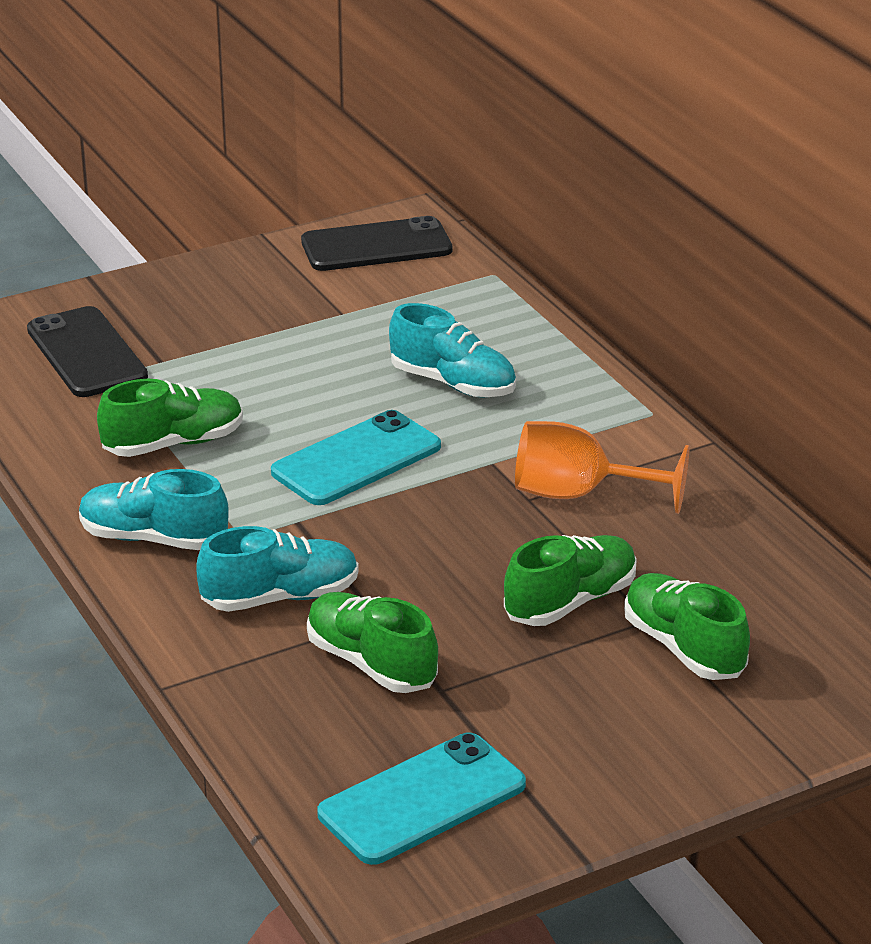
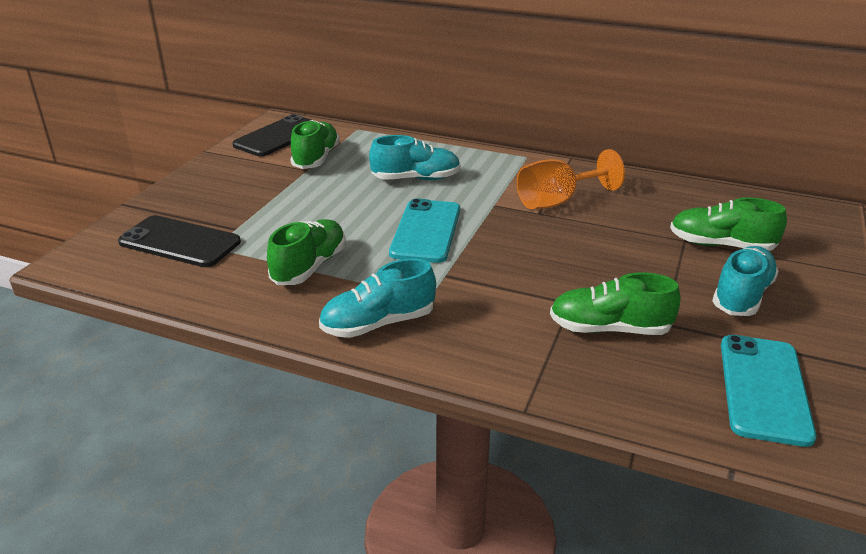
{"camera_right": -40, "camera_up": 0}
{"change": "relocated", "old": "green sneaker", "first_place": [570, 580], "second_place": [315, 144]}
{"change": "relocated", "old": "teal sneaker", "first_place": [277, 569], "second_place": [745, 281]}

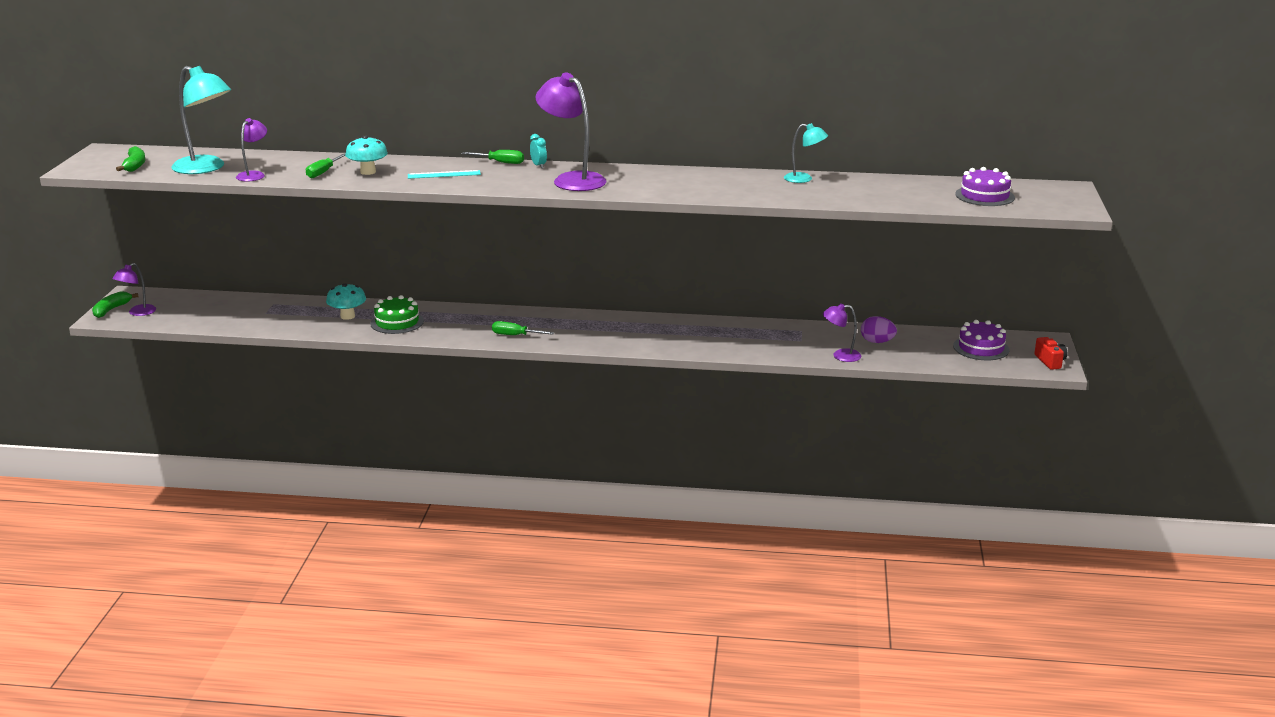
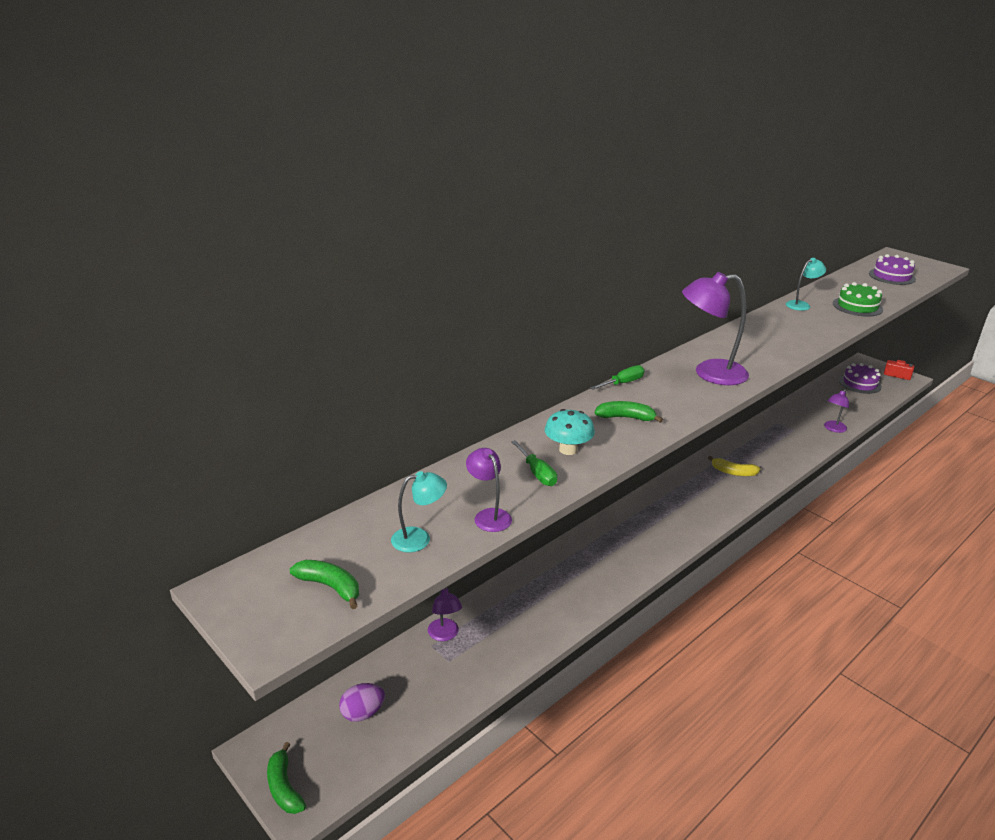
{"camera_right": -50, "camera_up": 5}
{"change": "relocated", "old": "violet egg shape", "first_place": [879, 329], "second_place": [362, 702]}
{"change": "size", "old": "teal reading lamp", "first_place": [201, 120], "second_place": [419, 511], "factor": 0.54}
{"change": "relocated", "old": "violet reading lamp", "first_place": [134, 289], "second_place": [445, 614]}
{"change": "exchanged", "old": "teal ruler", "new": "green banana fruit", "first_place": [444, 174], "second_place": [629, 412]}
{"change": "appeared", "new": "bright yellow banana fruit", "second_place": [734, 466]}
{"change": "relocated", "old": "green layer cake", "first_place": [397, 314], "second_place": [858, 299]}
{"change": "missing", "old": "teal fungus", "first_place": [346, 301]}
{"change": "missing", "old": "green hand screwdriver", "first_place": [523, 328]}
{"change": "missing", "old": "teal clock", "first_place": [538, 151]}

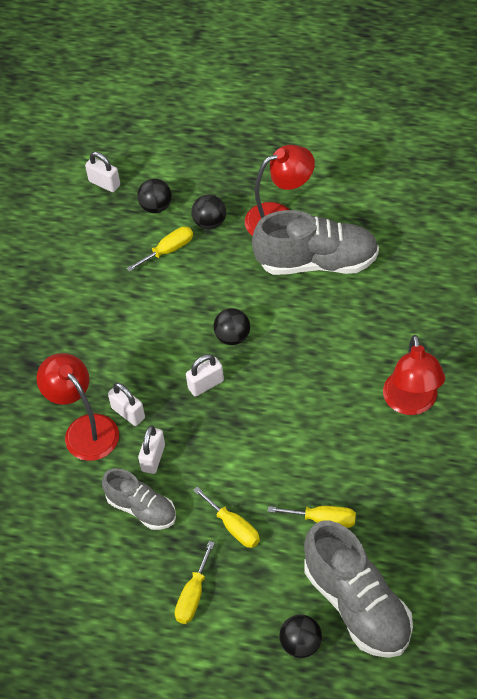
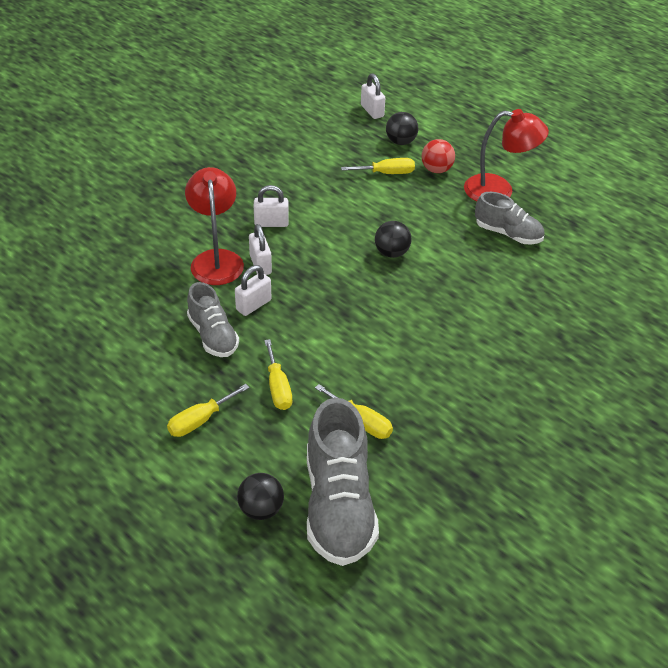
{"camera_right": 25, "camera_up": -10}
{"change": "relocated", "old": "snow-white padlock", "first_place": [205, 375], "second_place": [271, 206]}
{"change": "colour", "old": "jet-black sphere", "new": "crimson sphere", "first_place": [209, 212], "second_place": [438, 156]}
{"change": "size", "old": "ash-grey sneaker", "first_place": [315, 242], "second_place": [509, 218], "factor": 0.59}
{"change": "missing", "old": "crimson reading lamp", "first_place": [414, 375]}

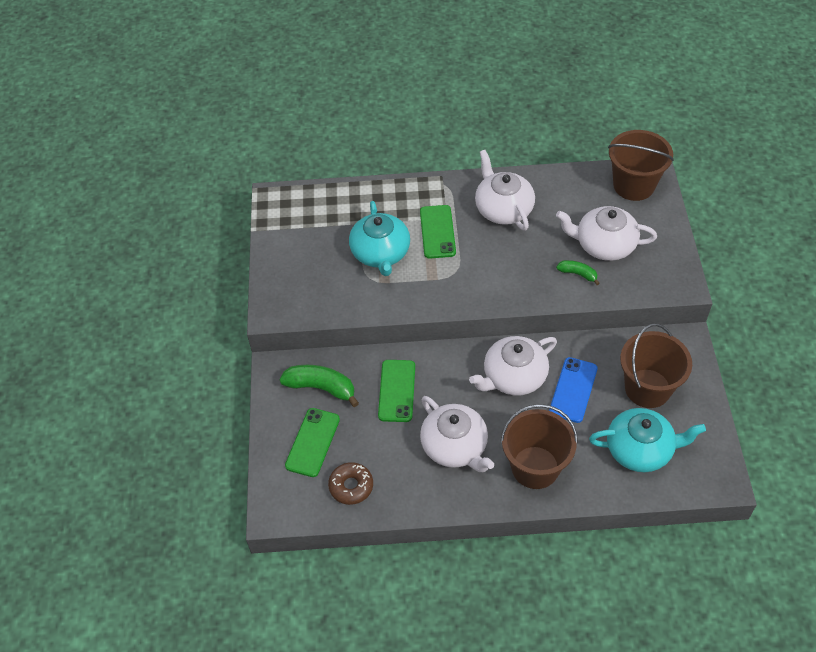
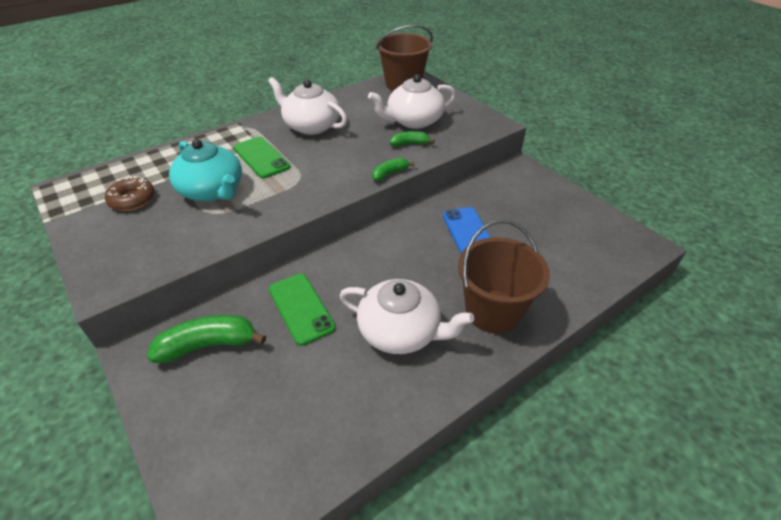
{"camera_right": -35, "camera_up": -10}
{"change": "relocated", "old": "russet doughnut", "first_place": [350, 483], "second_place": [130, 193]}
{"change": "appeared", "new": "green banana fruit", "second_place": [393, 169]}
{"change": "missing", "old": "green smartphone", "first_place": [312, 442]}
{"change": "missing", "old": "snow-white teapot", "first_place": [513, 366]}
{"change": "missing", "old": "teal teapot", "first_place": [647, 440]}
{"change": "missing", "old": "russet pail", "first_place": [656, 365]}

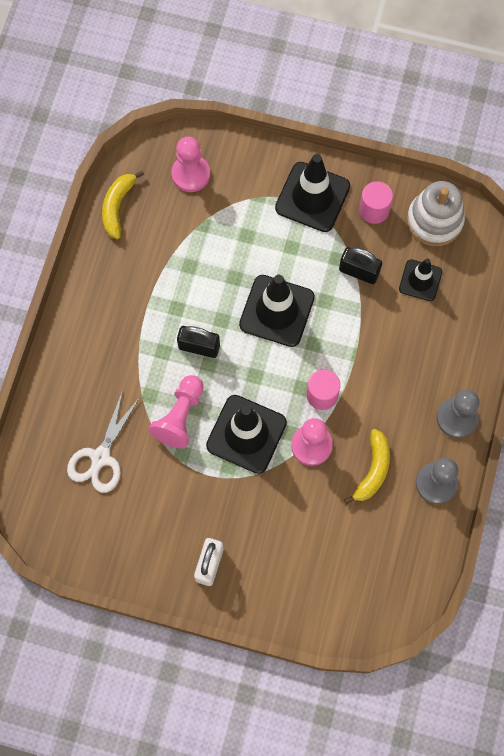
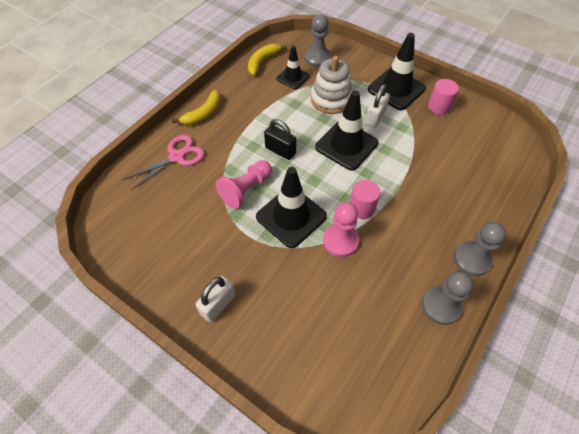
{"camera_right": 20, "camera_up": -15}
{"change": "appeared", "new": "rose-pink scissors", "second_place": [164, 162]}
{"change": "relocated", "old": "bright yellow banana fruit", "first_place": [367, 467], "second_place": [196, 107]}
{"change": "relocated", "old": "jet-black traffic cone", "first_place": [420, 279], "second_place": [293, 67]}
{"change": "colour", "old": "rose-pink game pawn", "new": "ash-grey game pawn", "first_place": [190, 164], "second_place": [318, 41]}
{"change": "relocated", "old": "snow-white stacking toy", "first_place": [436, 213], "second_place": [331, 85]}
{"change": "appeared", "new": "snow-white padlock", "second_place": [377, 106]}
{"change": "missing", "old": "snow-white scissors", "first_place": [103, 441]}
{"change": "missing", "old": "jet-black padlock", "first_place": [360, 265]}

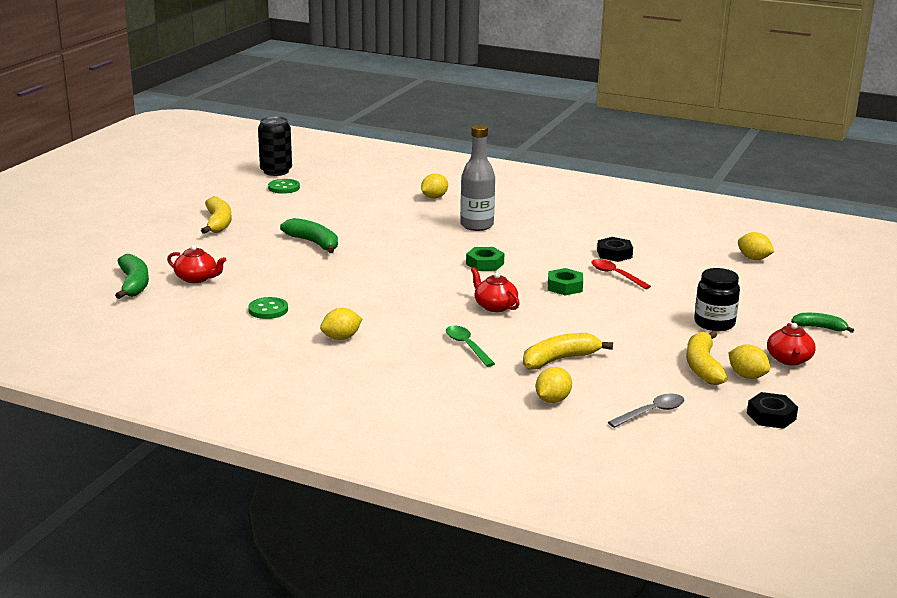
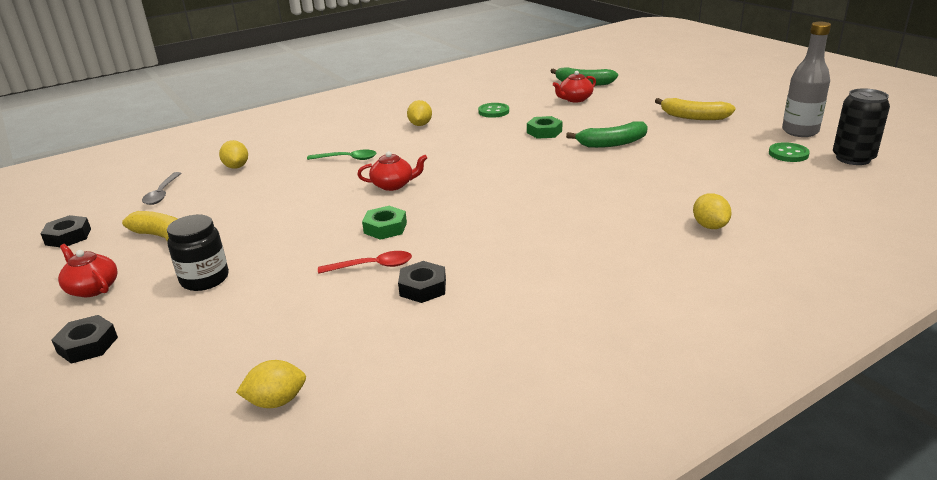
{"camera_right": 125, "camera_up": 5}
{"change": "exchanged", "old": "green banana fruit", "new": "jet-black nut", "first_place": [822, 323], "second_place": [84, 339]}
{"change": "relocated", "old": "green nut", "first_place": [485, 259], "second_place": [544, 127]}
{"change": "relocated", "old": "ash-grey drink bottle", "first_place": [477, 178], "second_place": [806, 79]}
{"change": "missing", "old": "bright yellow banana fruit", "first_place": [568, 351]}
{"change": "missing", "old": "bright yellow lemon", "first_place": [749, 362]}

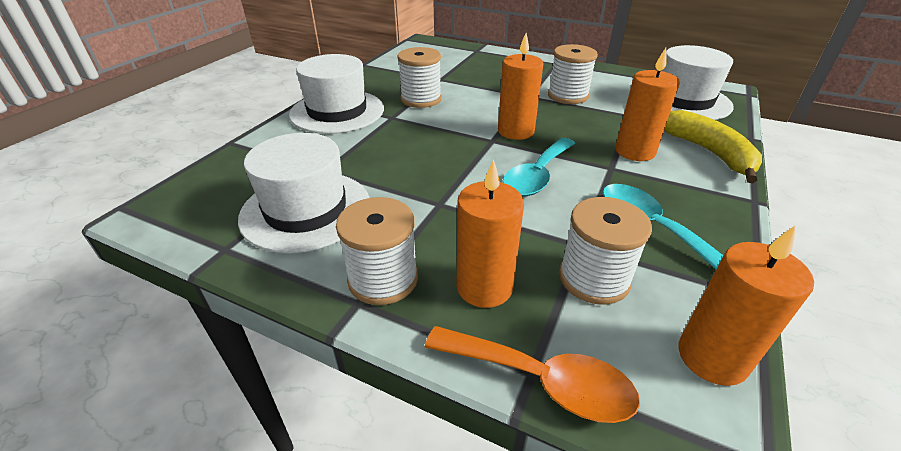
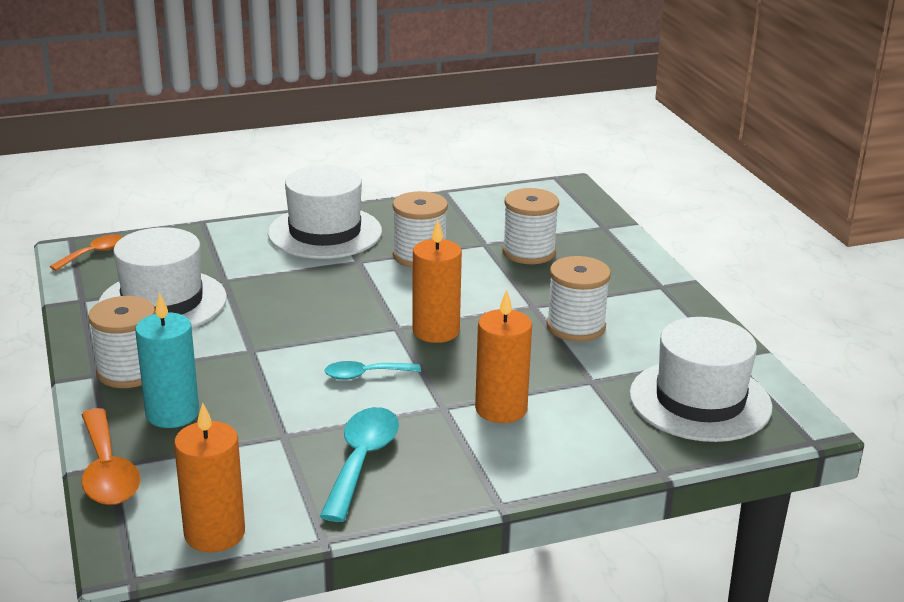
{"camera_right": 45, "camera_up": -10}
{"change": "appeared", "new": "bright orange teaspoon", "second_place": [86, 252]}
{"change": "colour", "old": "bright orange candle", "new": "teal candle", "first_place": [490, 233], "second_place": [167, 360]}
{"change": "size", "old": "teal teaspoon", "first_place": [538, 167], "second_place": [372, 370], "factor": 0.62}
{"change": "relocated", "old": "snow-white spool", "first_place": [605, 251], "second_place": [530, 226]}
{"change": "missing", "old": "bright yellow banana fruit", "first_place": [713, 146]}

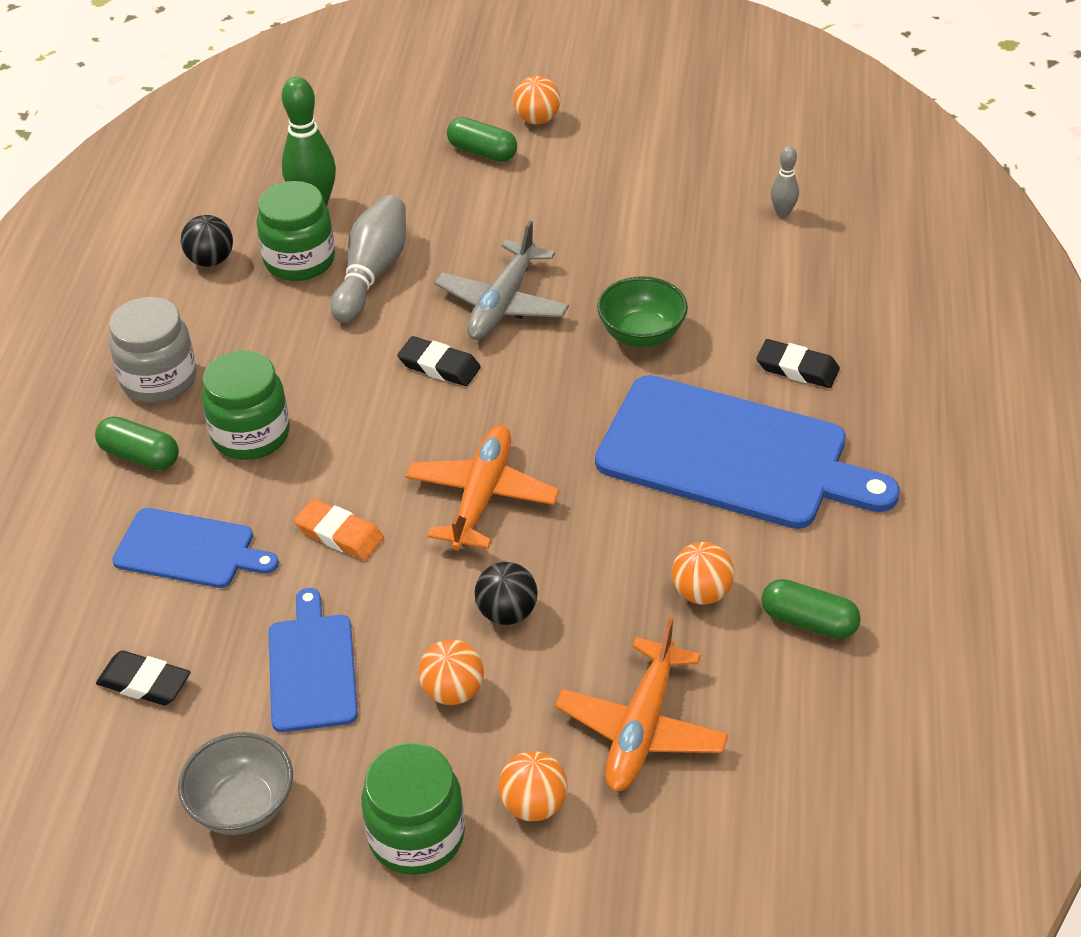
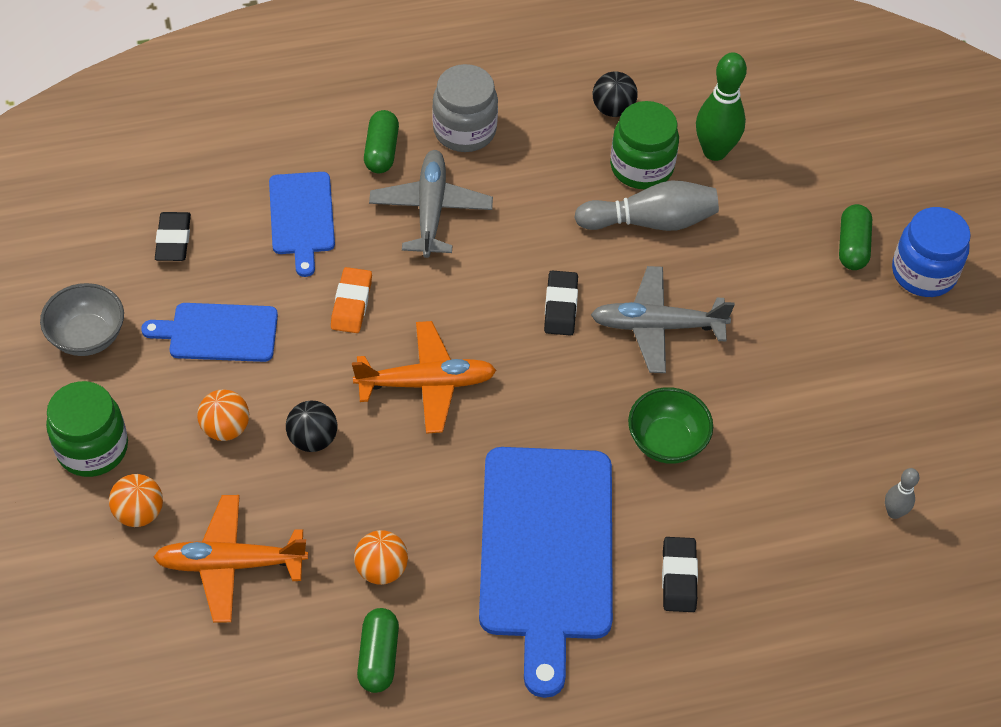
{"camera_right": 65, "camera_up": 10}
{"change": "spun", "old": "cobalt chopping board", "first_place": [313, 660], "second_place": [209, 332], "degrees": -150}
{"change": "exchanged", "old": "green jar", "new": "ash-grey aeroplane", "first_place": [246, 405], "second_place": [431, 204]}
{"change": "exchanged", "old": "bright orange sphere", "new": "cobalt jar", "first_place": [536, 100], "second_place": [931, 252]}

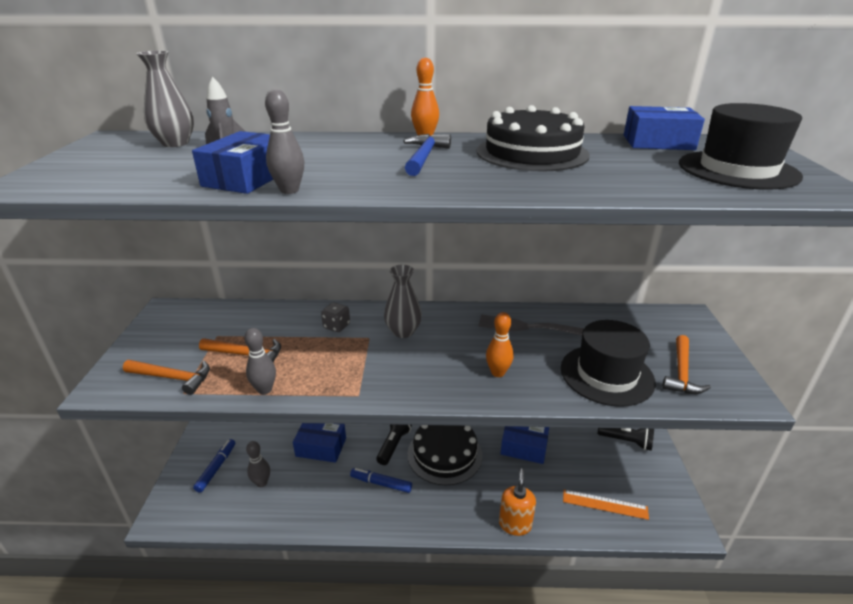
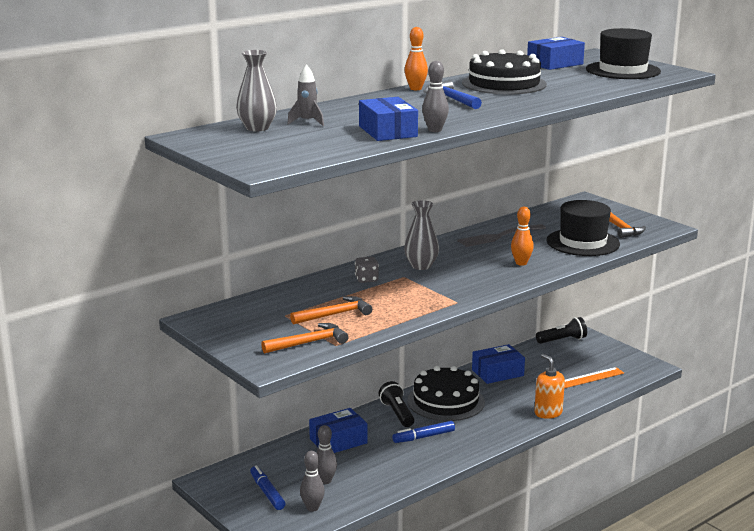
{"camera_right": -40, "camera_up": -10}
{"change": "relocated", "old": "ash-grey skittle", "first_place": [260, 361], "second_place": [312, 481]}

